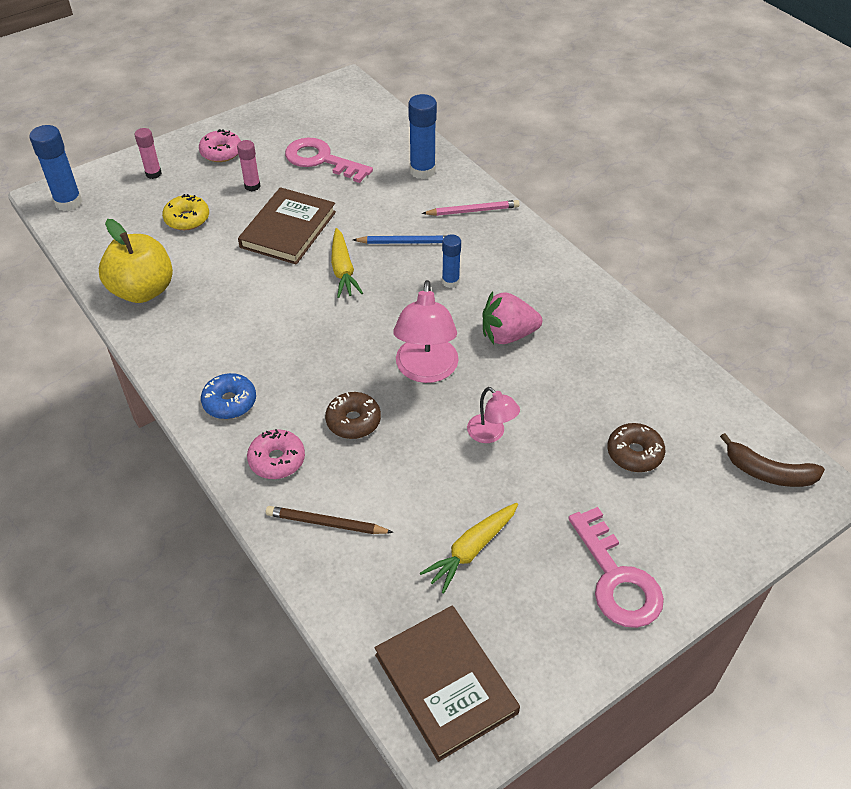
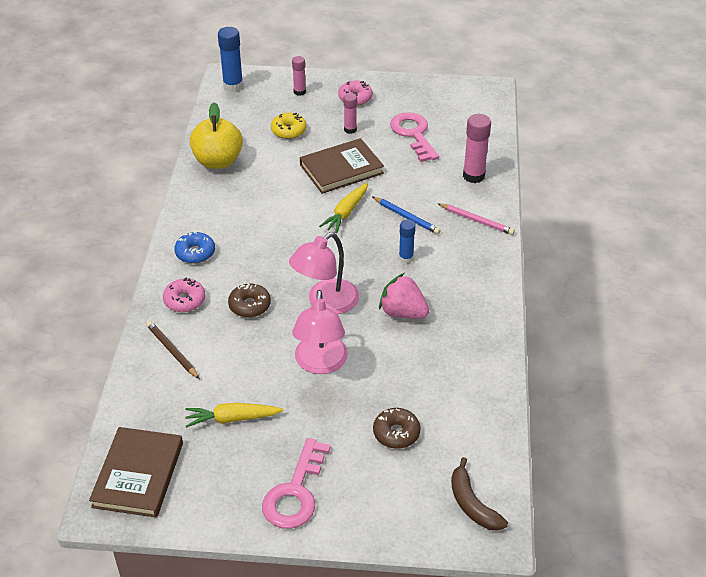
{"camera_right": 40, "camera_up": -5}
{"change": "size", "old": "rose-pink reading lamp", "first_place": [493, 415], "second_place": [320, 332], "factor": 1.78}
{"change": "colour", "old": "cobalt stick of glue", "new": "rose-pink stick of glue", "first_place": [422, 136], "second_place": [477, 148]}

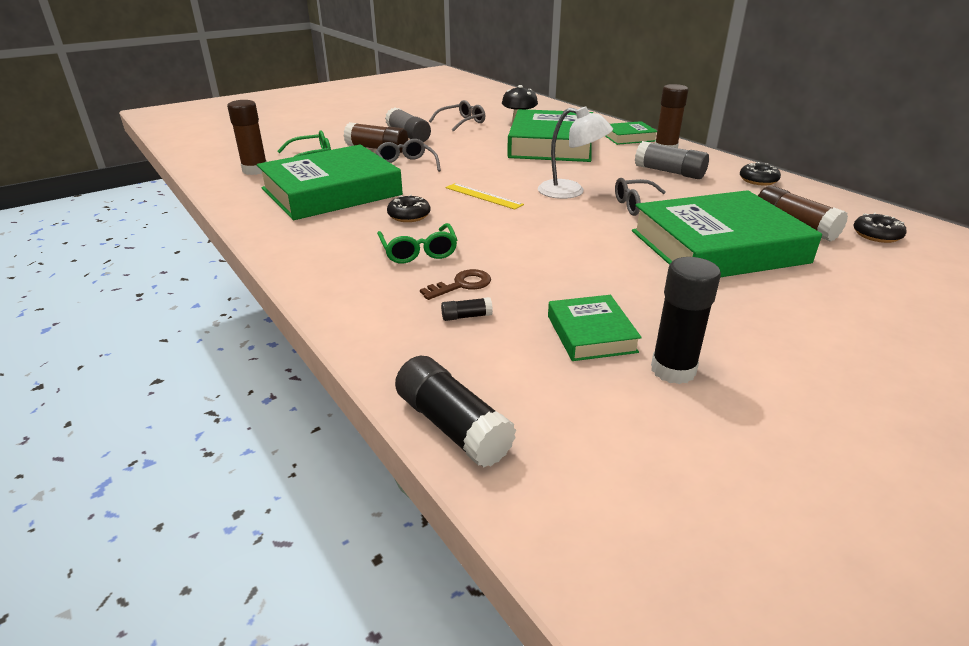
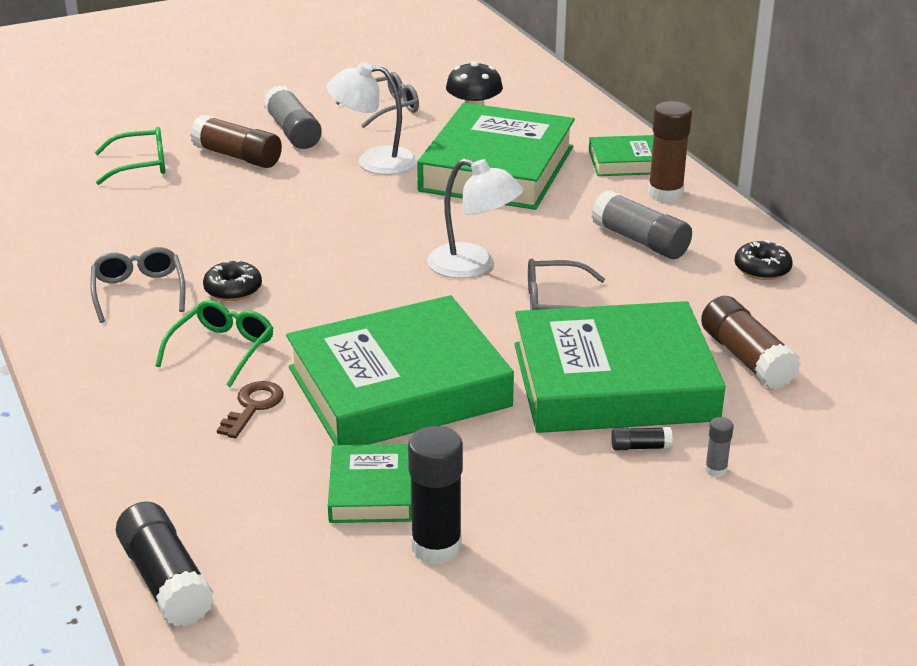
{"camera_right": 10, "camera_up": 0}
{"change": "relocated", "old": "ash-grey glasses", "first_place": [408, 155], "second_place": [137, 285]}
{"change": "spun", "old": "green glasses", "first_place": [417, 243], "second_place": [214, 343], "degrees": -150}
{"change": "spun", "old": "russet latchkey", "first_place": [455, 284], "second_place": [250, 410], "degrees": -45}
{"change": "relocated", "old": "green hardcover", "first_place": [330, 182], "second_place": [400, 370]}
{"change": "appeared", "new": "snow-white reading lamp", "second_place": [372, 118]}
{"change": "relocated", "old": "jet-black stick of glue", "first_place": [467, 309], "second_place": [642, 438]}
{"change": "appeared", "new": "ash-grey stick of glue", "second_place": [719, 447]}
{"change": "missing", "old": "russet stick of glue", "first_place": [247, 137]}
{"change": "missing", "old": "bright yellow ruler", "first_place": [485, 196]}
{"change": "missing", "old": "jet-black doughnut", "first_place": [880, 227]}

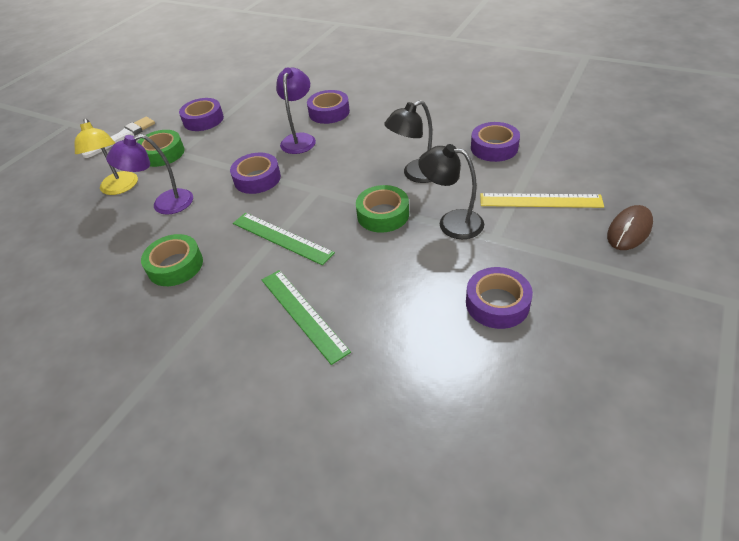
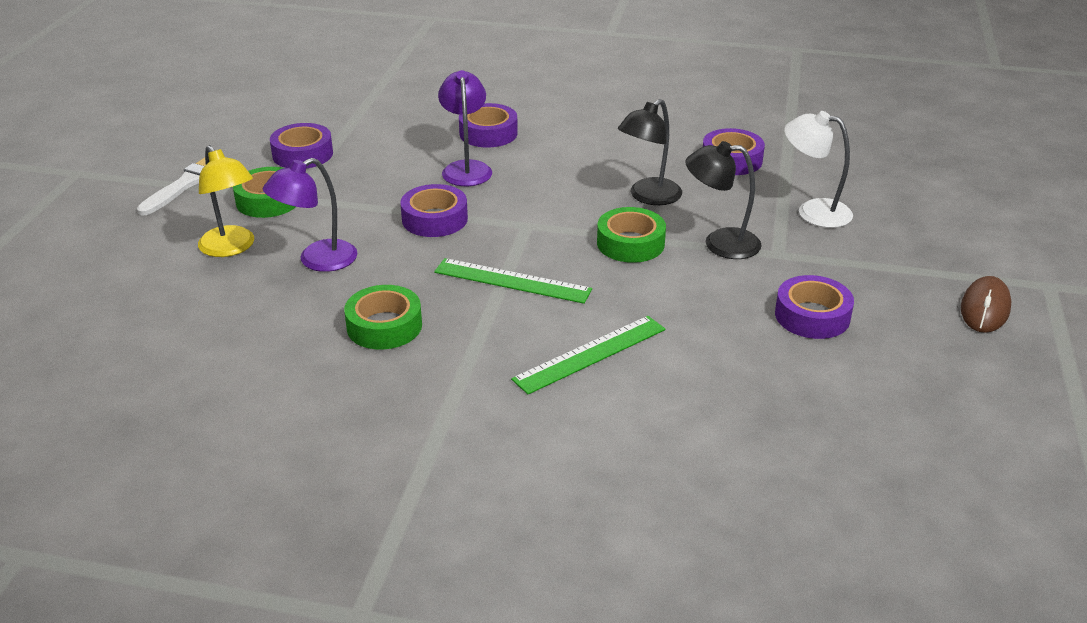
{"camera_right": -20, "camera_up": -10}
{"change": "spun", "old": "green ruler", "first_place": [306, 317], "second_place": [588, 355], "degrees": -75}
{"change": "exchanged", "old": "bright yellow ruler", "new": "snow-white reading lamp", "first_place": [542, 200], "second_place": [818, 169]}
{"change": "relocated", "old": "russet mouse", "first_place": [630, 227], "second_place": [986, 304]}

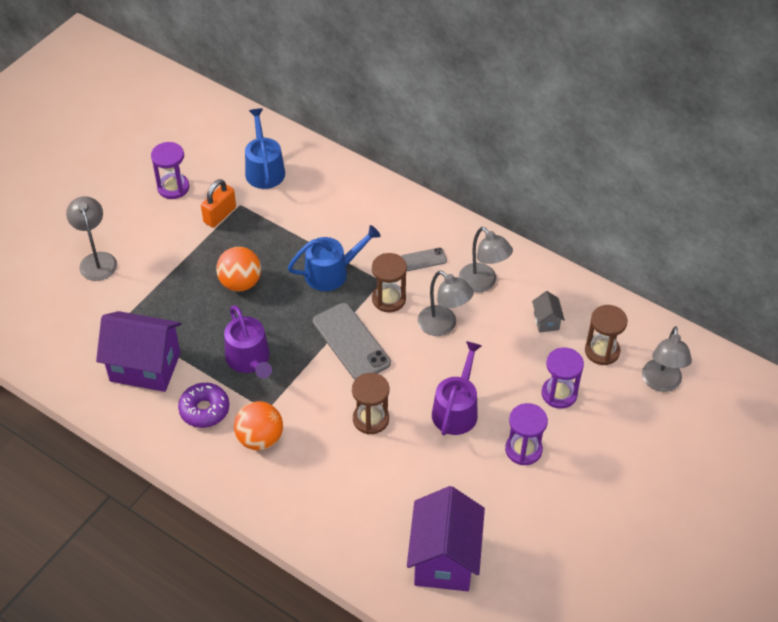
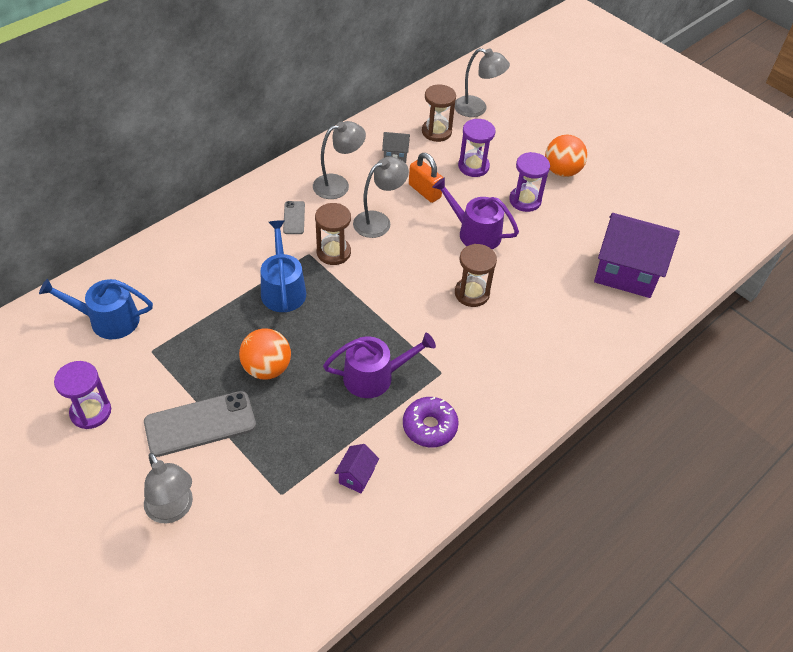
{"camera_right": -80, "camera_up": 0}
{"change": "relocated", "old": "ash-grey smartphone", "first_place": [352, 341], "second_place": [200, 424]}
{"change": "spun", "old": "ash-grey reading lamp", "first_place": [91, 238], "second_place": [168, 488], "degrees": -120}
{"change": "size", "old": "violet toy house", "first_place": [138, 351], "second_place": [357, 468], "factor": 0.44}
{"change": "relocated", "old": "bright orange padlock", "first_place": [218, 203], "second_place": [426, 178]}
{"change": "relocated", "old": "bright orange sphere", "first_place": [258, 425], "second_place": [566, 155]}

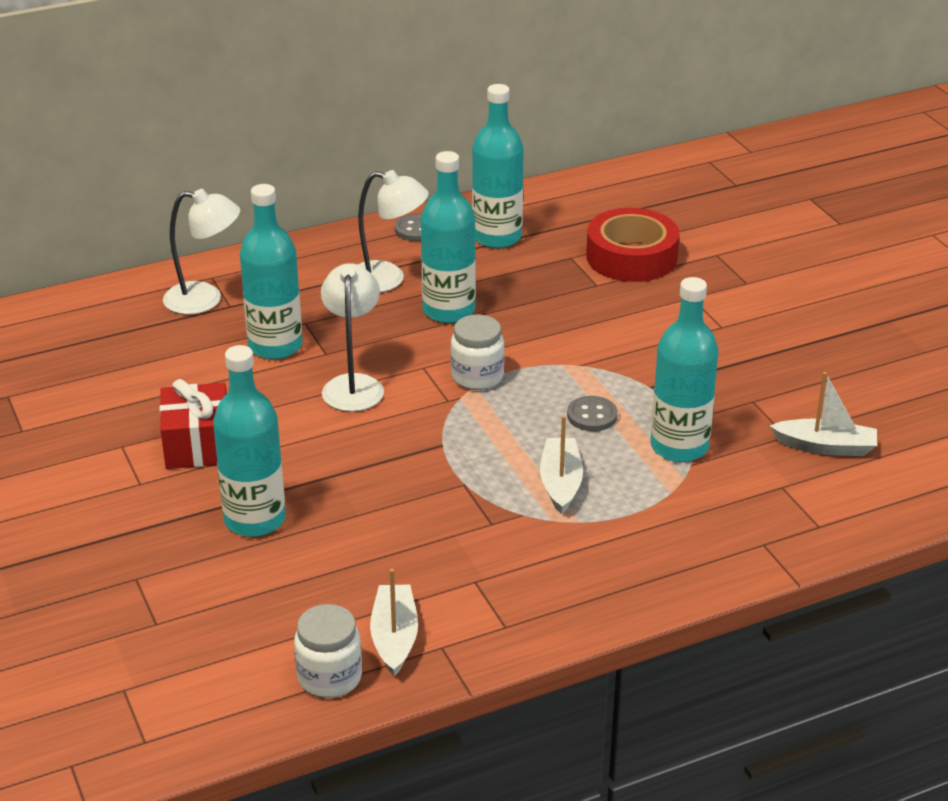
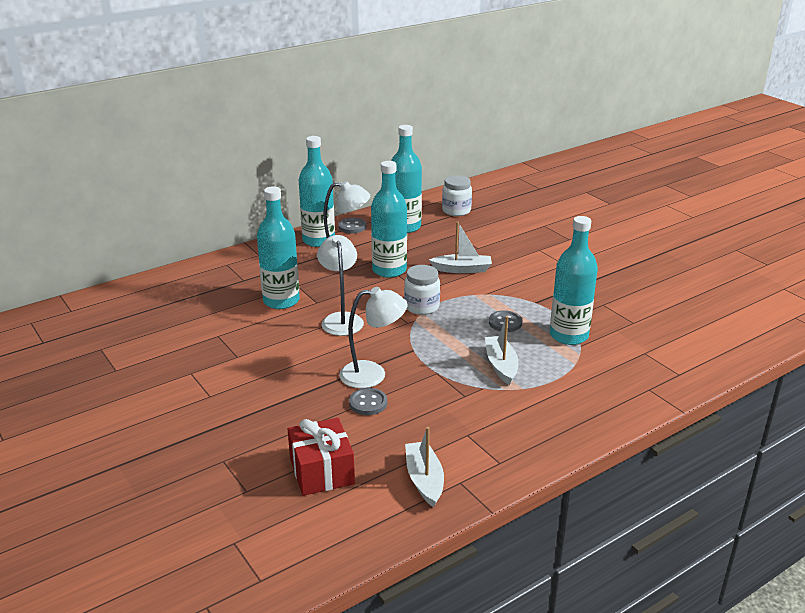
{"camera_right": -10, "camera_up": -5}
{"change": "relocated", "old": "crimson present", "first_place": [193, 424], "second_place": [321, 457]}
{"change": "relocated", "old": "teal drink bottle", "first_place": [249, 441], "second_place": [317, 191]}
{"change": "relocated", "old": "snow-white reading lamp", "first_place": [201, 252], "second_place": [373, 337]}
{"change": "appeared", "new": "ash-grey shirt button", "second_place": [368, 401]}
{"change": "relocated", "old": "snow-white toy boat", "first_place": [823, 414], "second_place": [460, 247]}
{"change": "relocated", "old": "snow-white jar", "first_place": [328, 651], "second_place": [457, 195]}
{"change": "missing", "old": "crimson tape", "first_place": [633, 245]}

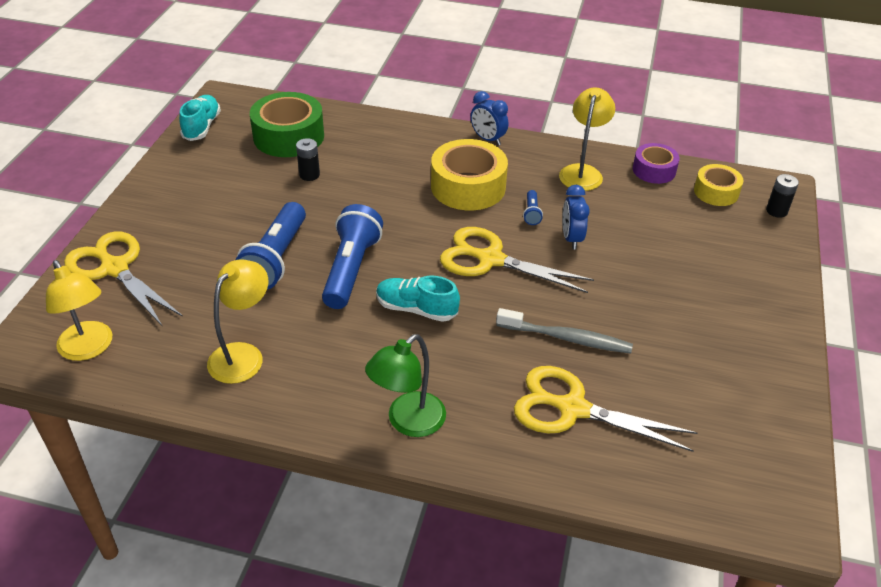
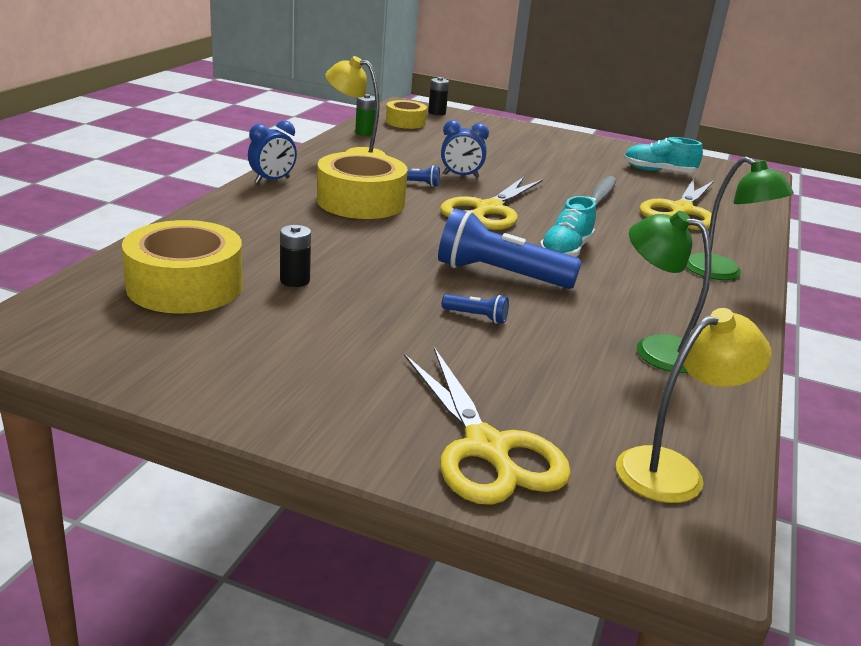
{"camera_right": -85, "camera_up": -15}
{"change": "colour", "old": "green tape", "new": "bright yellow tape", "first_place": [287, 124], "second_place": [182, 267]}
{"change": "exchanged", "old": "violet tape", "new": "green AA battery", "first_place": [656, 163], "second_place": [365, 115]}
{"change": "spun", "old": "bright yellow scissors", "first_place": [123, 279], "second_place": [487, 426], "degrees": -75}
{"change": "size", "old": "cobalt pocket torch", "first_place": [270, 246], "second_place": [475, 309], "factor": 0.43}
{"change": "relocated", "old": "teal sneaker", "first_place": [200, 118], "second_place": [663, 155]}
{"change": "colour", "old": "bright yellow reading lamp", "new": "green reading lamp", "first_place": [237, 321], "second_place": [670, 292]}

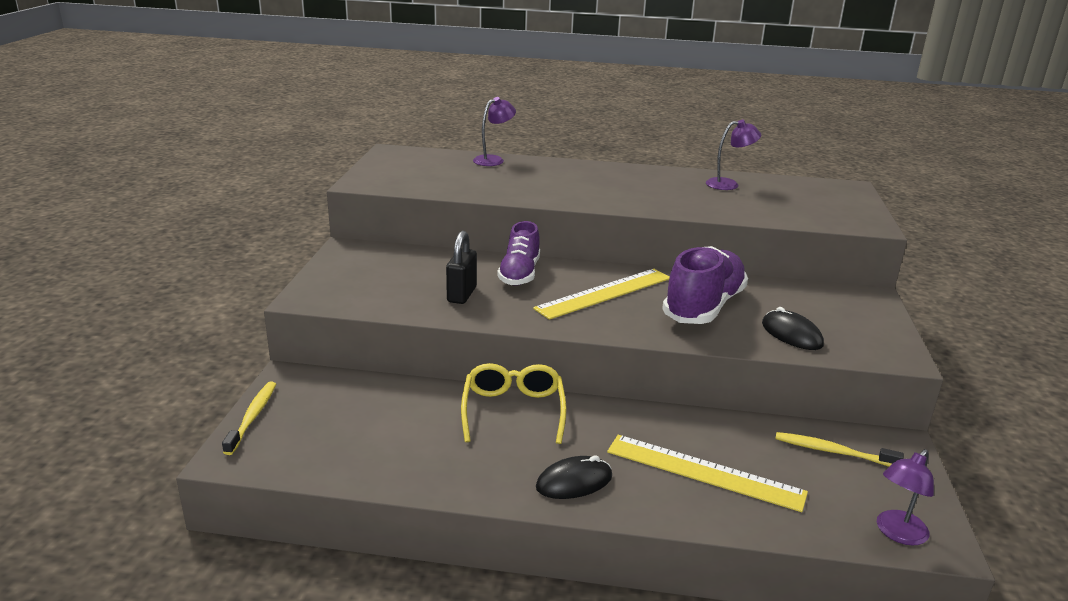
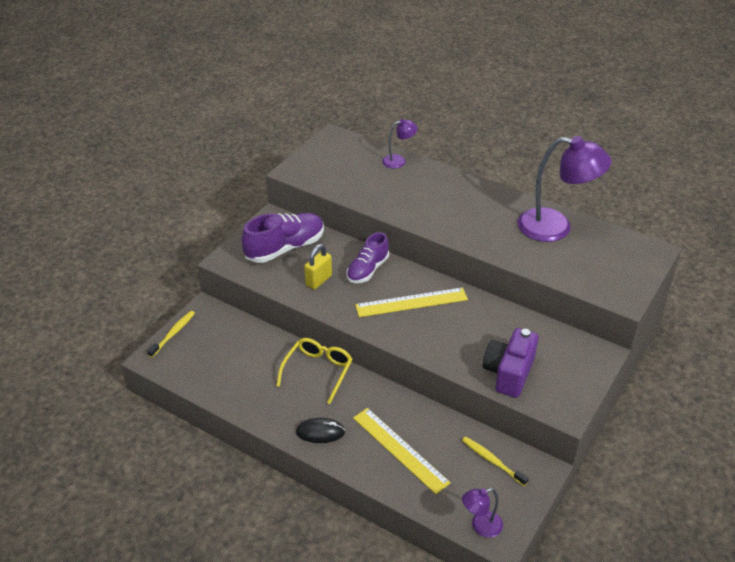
{"camera_right": 25, "camera_up": 15}
{"change": "relocated", "old": "violet sneaker", "first_place": [705, 285], "second_place": [282, 238]}
{"change": "colour", "old": "jet-black padlock", "new": "bright yellow padlock", "first_place": [461, 267], "second_place": [318, 266]}
{"change": "exchanged", "old": "jet-black mouse", "new": "violet camera", "first_place": [793, 328], "second_place": [510, 363]}
{"change": "size", "old": "violet reading lamp", "first_place": [733, 155], "second_place": [564, 189], "factor": 2.08}

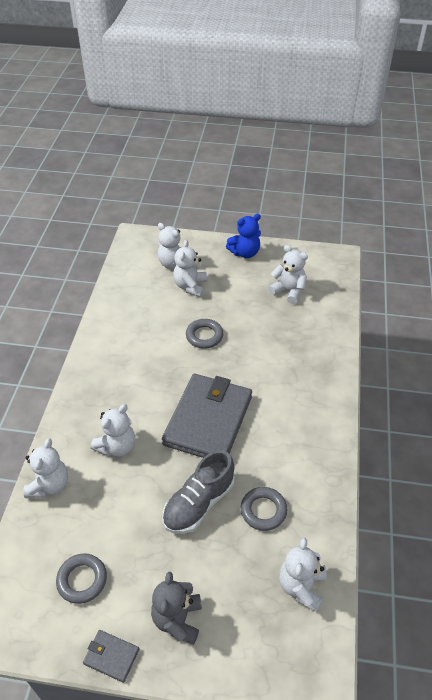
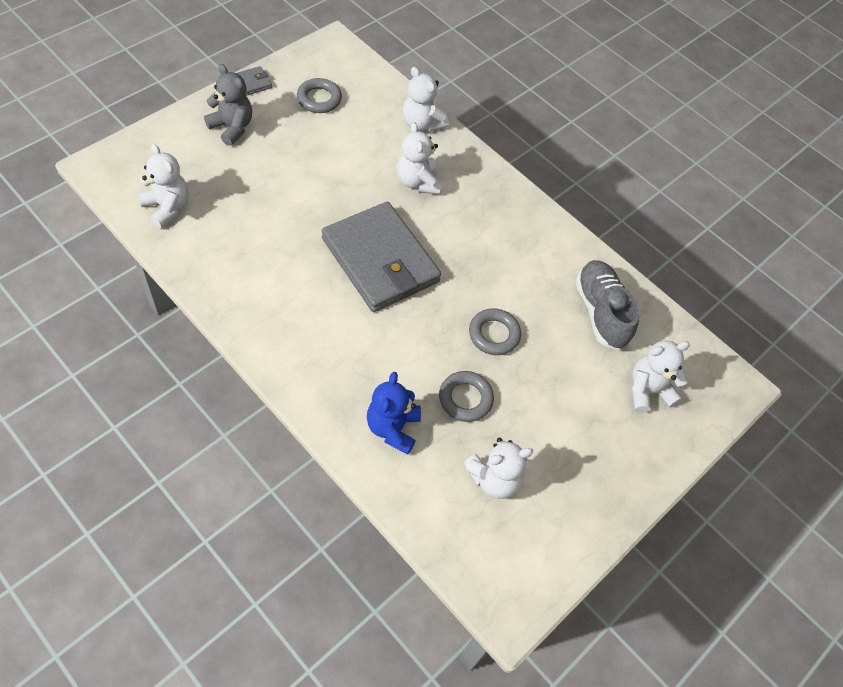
{"camera_right": 120, "camera_up": 10}
{"change": "relocated", "old": "cobalt teddy", "first_place": [243, 236], "second_place": [394, 413]}
{"change": "relocated", "old": "ash-grey hoop", "first_place": [264, 509], "second_place": [466, 396]}
{"change": "relocated", "old": "ash-grey sneaker", "first_place": [198, 492], "second_place": [607, 305]}
{"change": "missing", "old": "snow-white teddy", "first_place": [190, 268]}

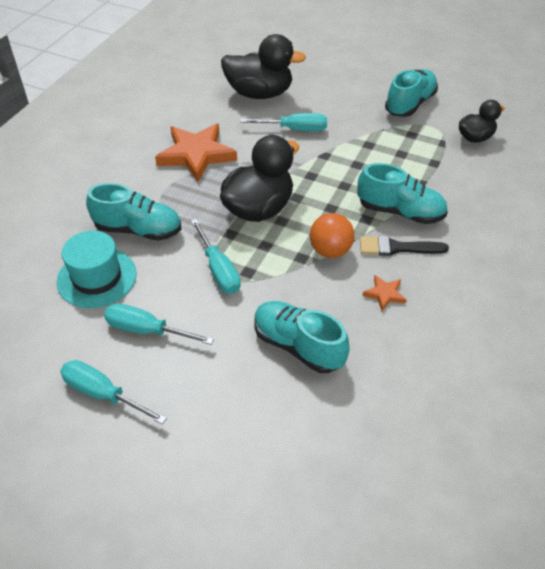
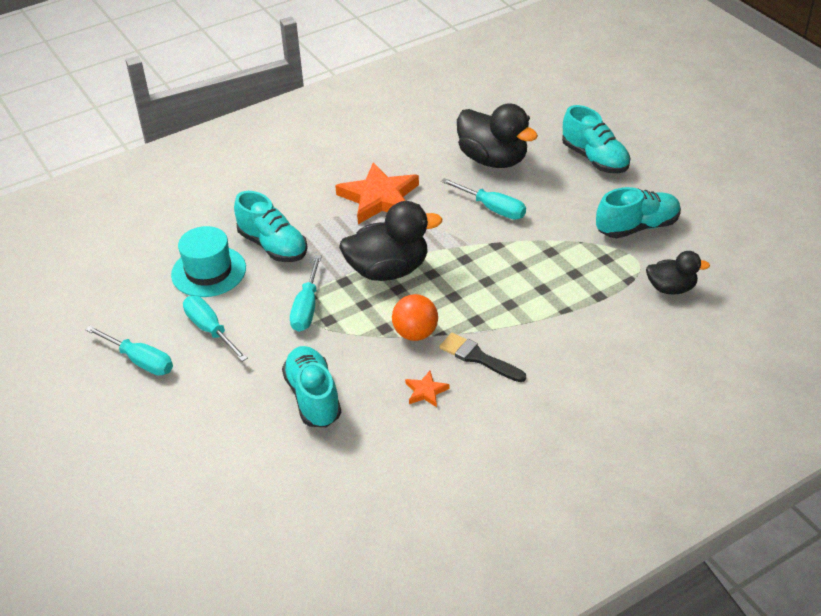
{"camera_right": 35, "camera_up": -5}
{"change": "spun", "old": "teal hand screwdriver", "first_place": [113, 392], "second_place": [129, 351], "degrees": 150}
{"change": "relocated", "old": "teal sneaker", "first_place": [402, 193], "second_place": [596, 139]}

